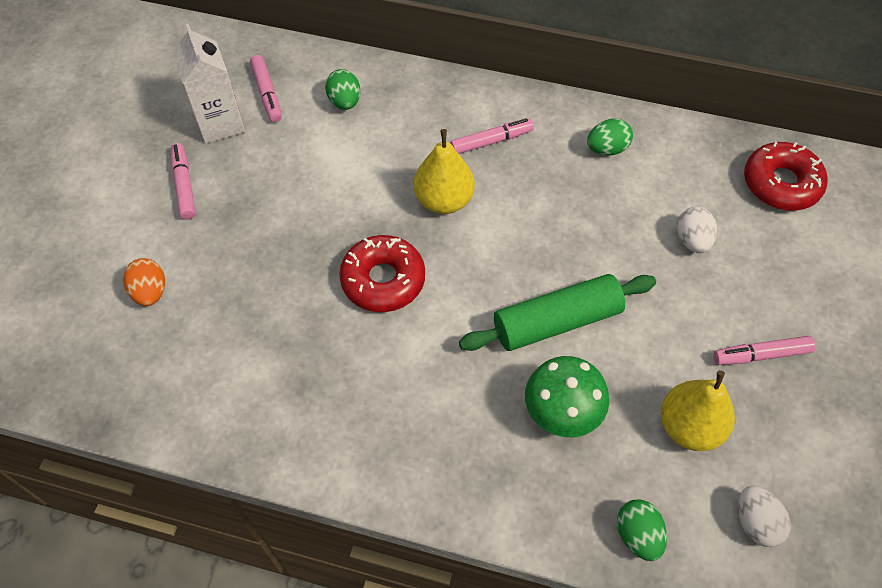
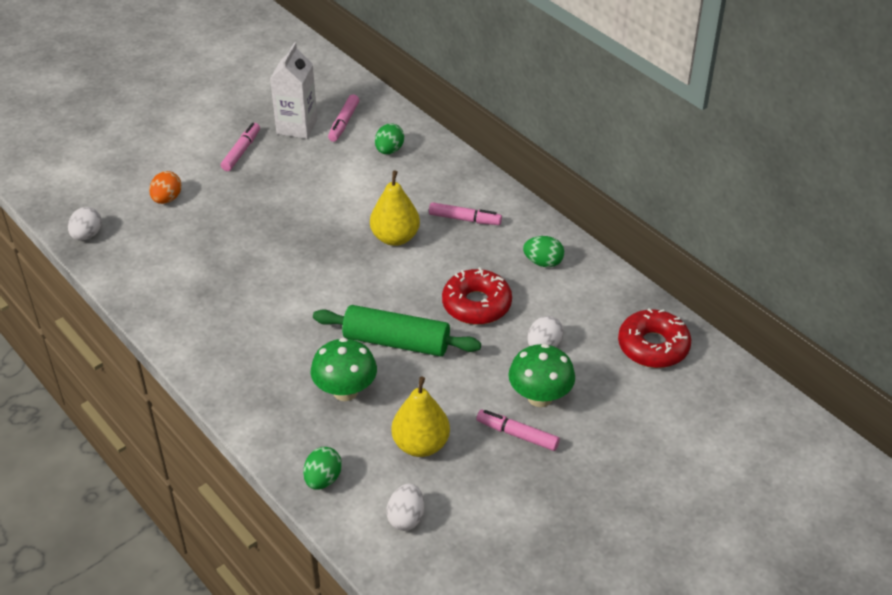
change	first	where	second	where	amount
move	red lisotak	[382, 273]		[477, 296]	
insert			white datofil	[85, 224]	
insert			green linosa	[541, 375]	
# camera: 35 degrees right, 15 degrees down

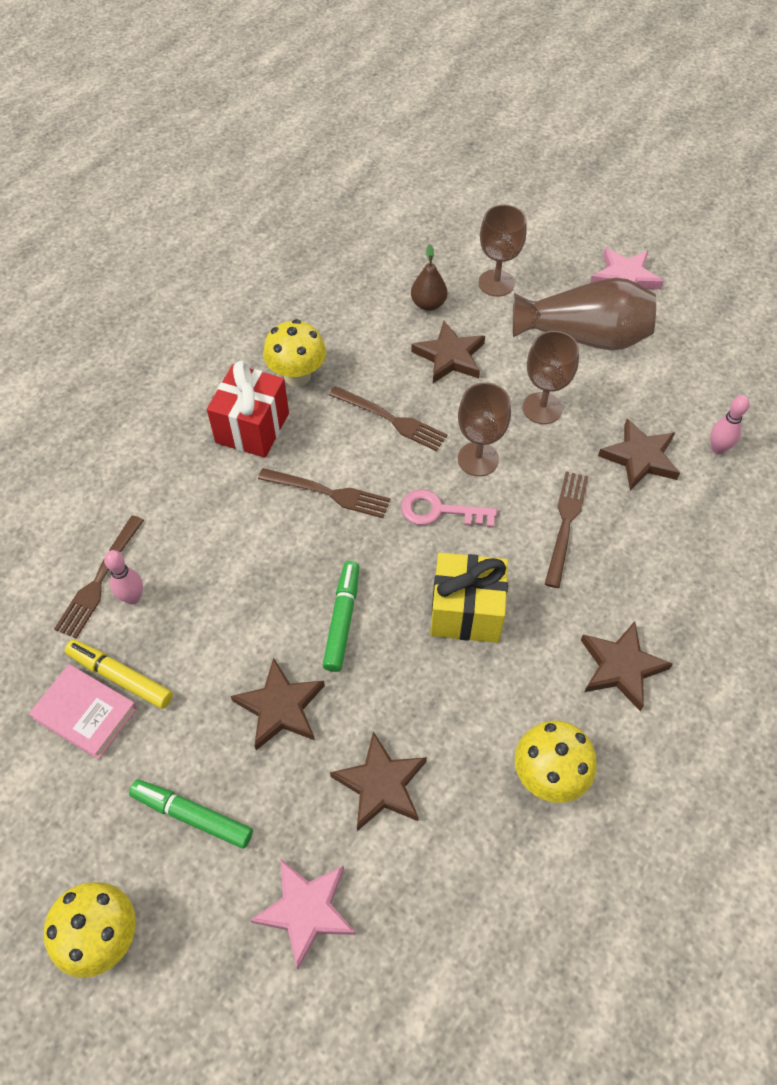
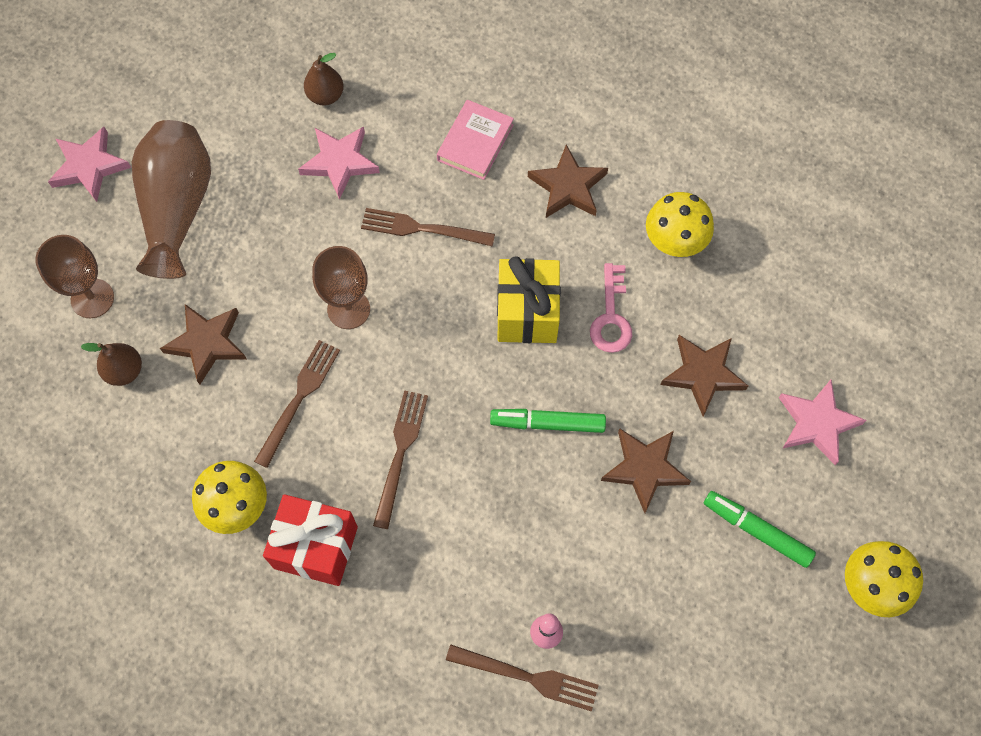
change	first	where	second	where	amount
delete	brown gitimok	[551, 377]			
replace	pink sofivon	[730, 424]	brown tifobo	[324, 79]	
recolor	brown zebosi	[639, 454]	pink zebosi	[339, 163]	
move	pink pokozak	[449, 508]		[611, 308]	
delete	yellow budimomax	[119, 674]			
move	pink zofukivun	[83, 712]		[475, 140]	
rotate	green budimomax	[191, 813]		[760, 529]	105 degrees clockwise
# camera: 95 degrees left, 10 degrees up

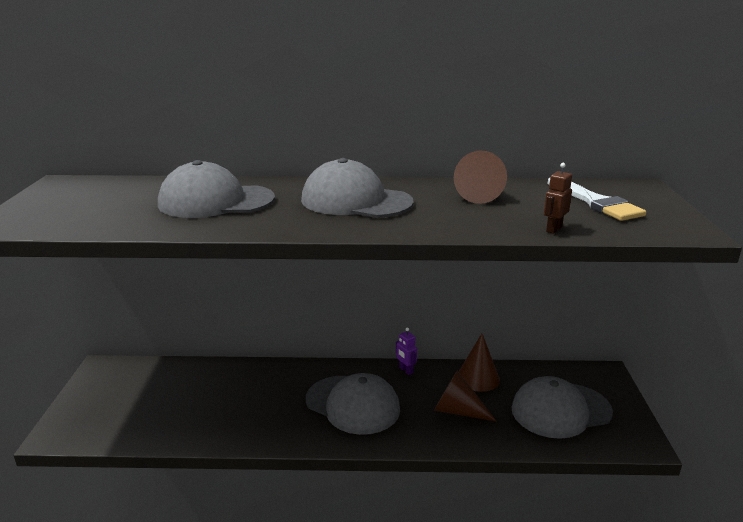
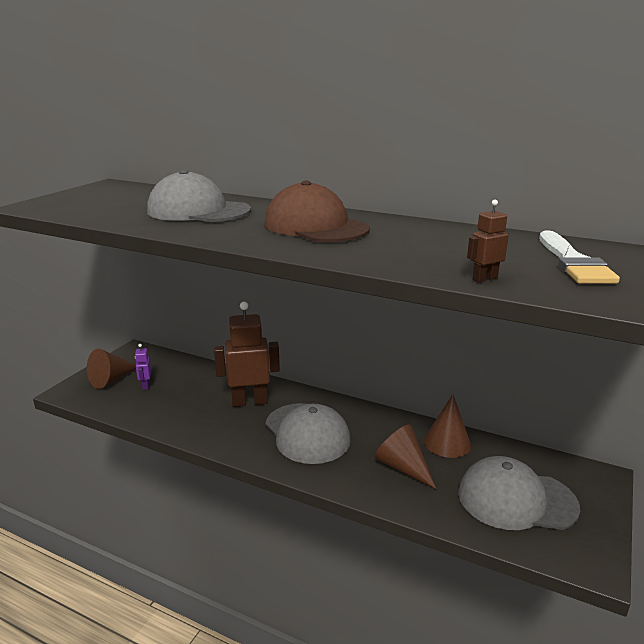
change	first	where	second	where	amount
move	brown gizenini	[480, 177]		[111, 369]	
recolor	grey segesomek	[357, 188]	brown segesomek	[317, 211]	
move	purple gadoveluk	[406, 351]		[143, 367]	
insert			brown gadoveluk	[247, 354]	
# camera: 25 degrees right, 0 degrees up

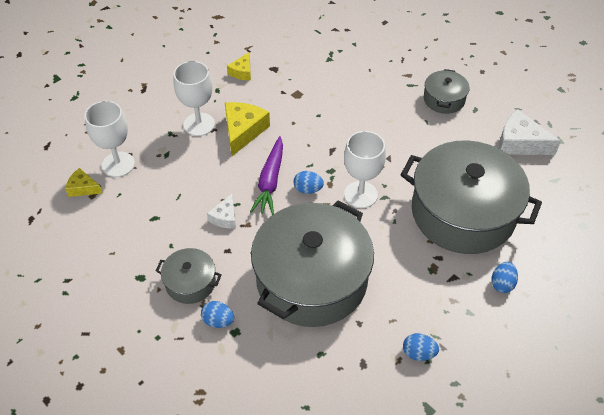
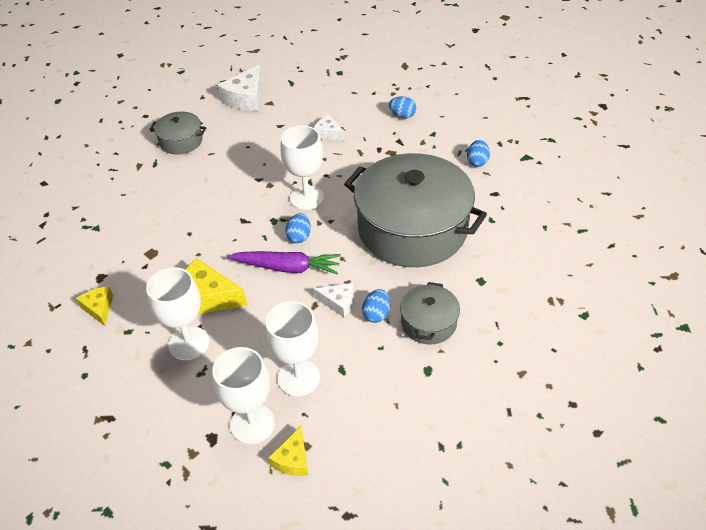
change	first	where	second	where	amount
rotate	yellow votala	[239, 66]		[94, 306]	135 degrees counterclockwise
replace	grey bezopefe	[471, 197]	white votala	[329, 128]	
move	blue datofil	[217, 314]		[376, 306]	
insert			white gitimok	[292, 349]	
# camera: 90 degrees left, 5 degrees down

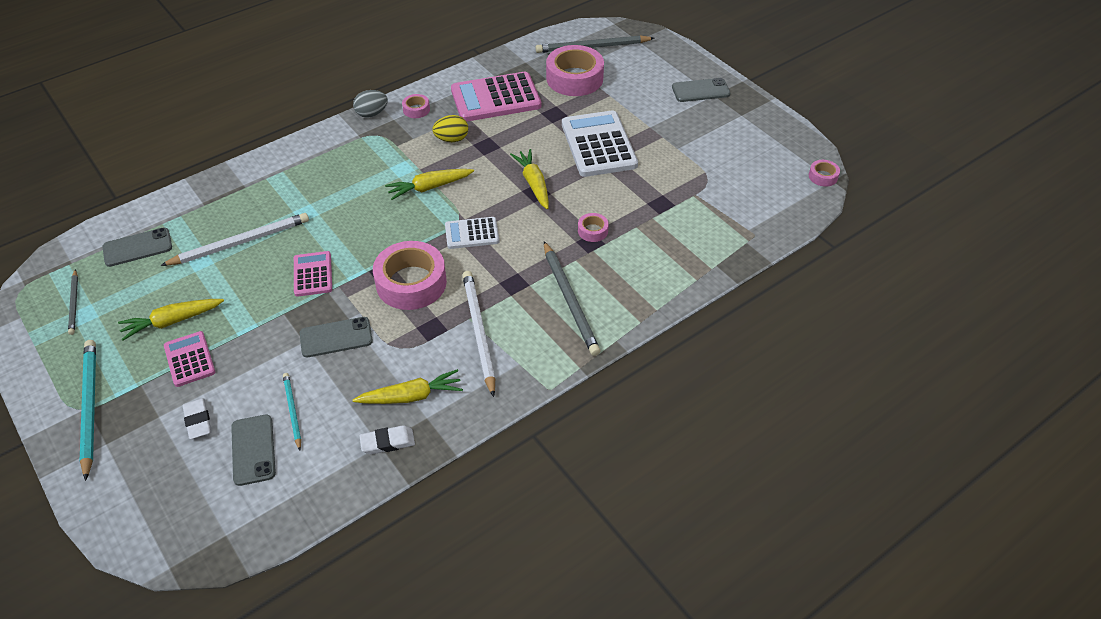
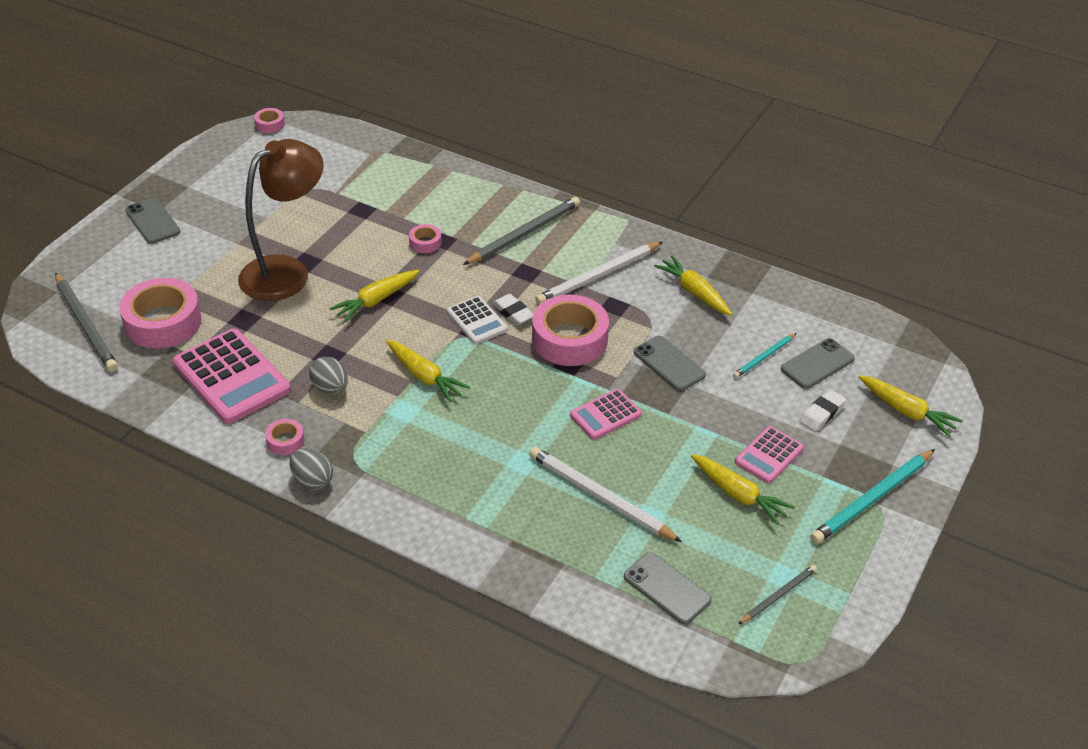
change	first	where	second	where	amount
replace	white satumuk	[600, 143]	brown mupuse	[281, 220]	
recolor	yellow datofil	[450, 128]	grey datofil	[328, 375]	
move	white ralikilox	[387, 439]		[512, 309]	
insert			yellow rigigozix	[911, 406]	
# camera: 115 degrees left, 5 degrees down

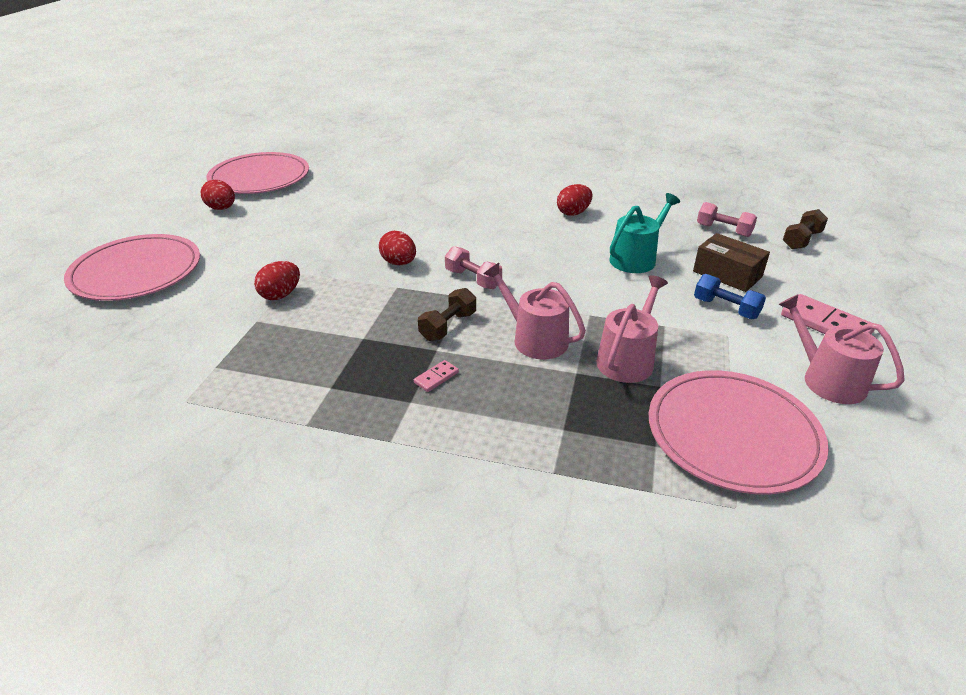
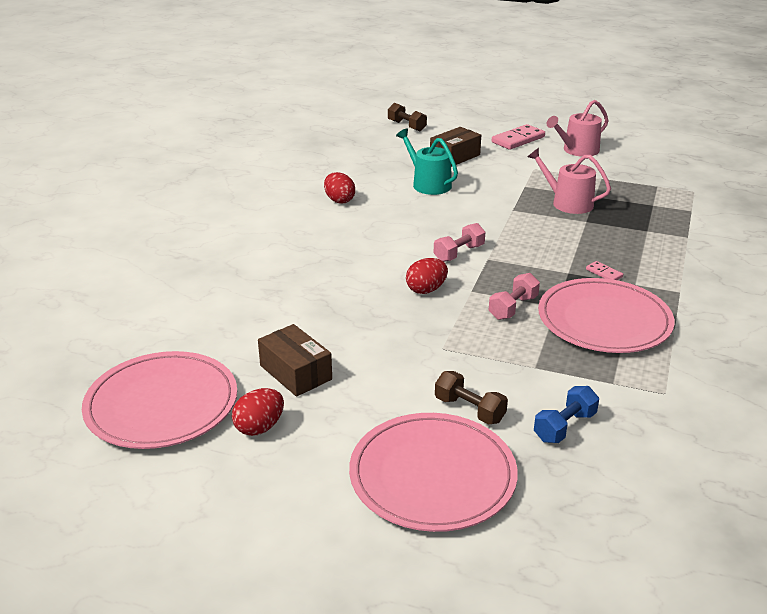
change	first	where	second	where	amount
move	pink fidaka	[727, 219]		[514, 296]	
delete	red datofil	[277, 280]			
delete	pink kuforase	[535, 311]			
move	blue fidaka	[730, 296]		[566, 414]	
move	brown fidaka	[447, 314]		[471, 397]	
move	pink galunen	[739, 432]		[606, 315]	
insert			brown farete	[295, 360]	
# camera: 85 degrees left, 5 degrees down

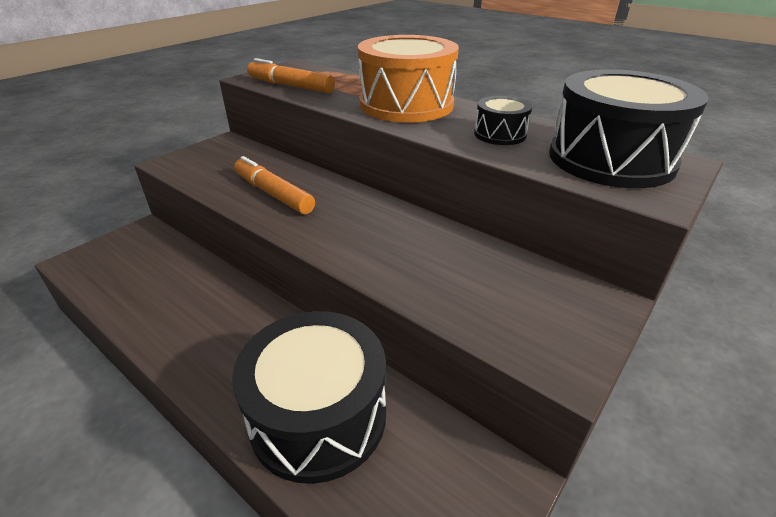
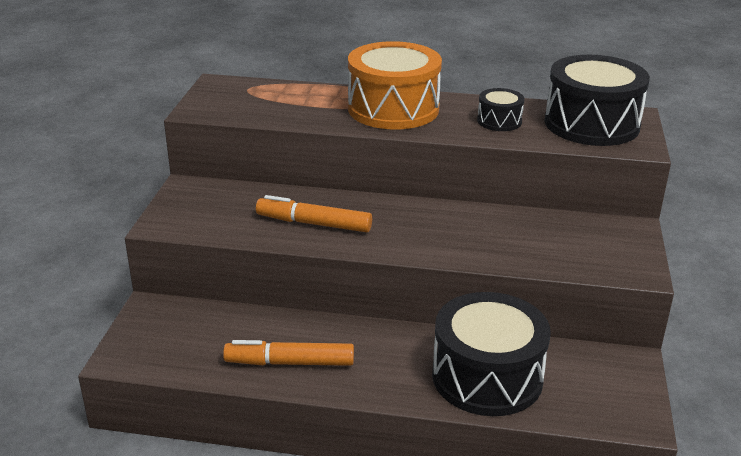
change	first	where	second	where	amount
move	orange budimomax	[291, 75]		[288, 353]	
# camera: 30 degrees left, 5 degrees down

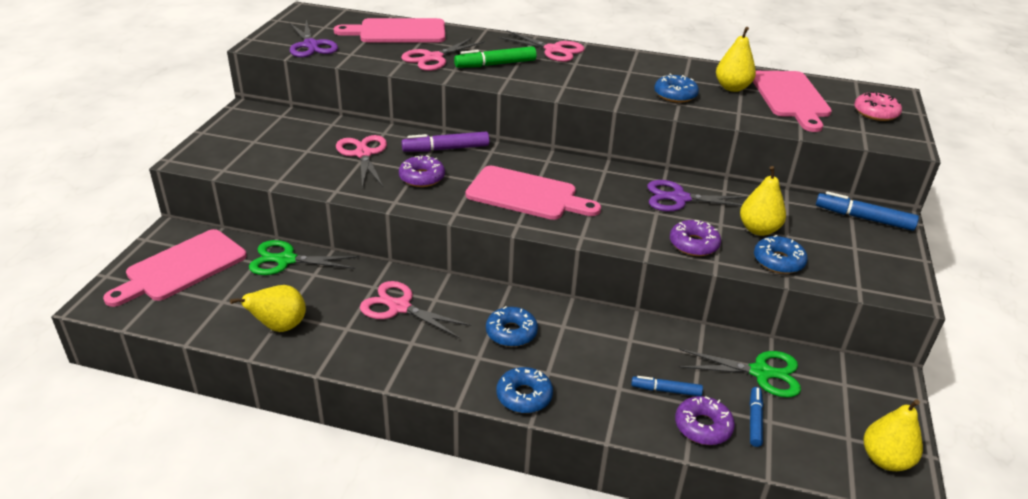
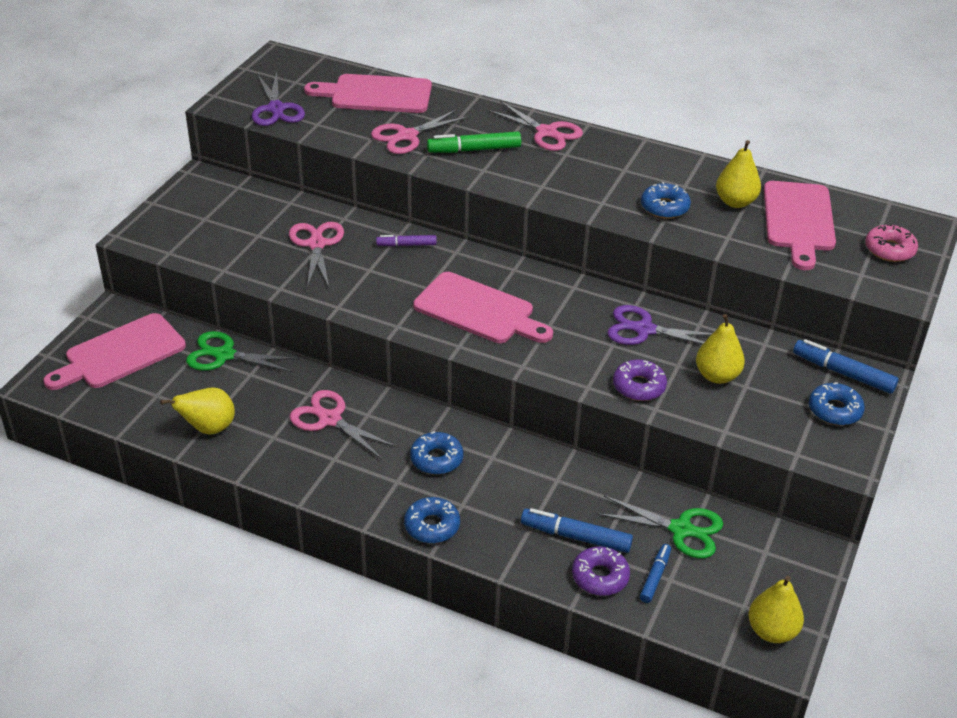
change	first	where	second	where	amount
resize	purple budimomax	[445, 142]		[406, 241]	x0.63
delete	purple lisotak	[422, 171]			
move	blue lisotak	[781, 254]		[837, 404]	
resize	blue budimomax	[667, 386]		[577, 530]	x1.59
# camera: 10 degrees right, 5 degrees up

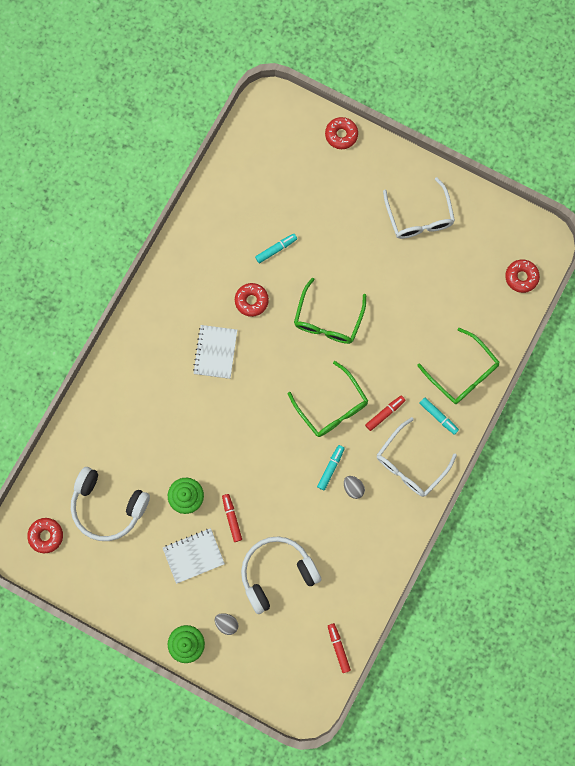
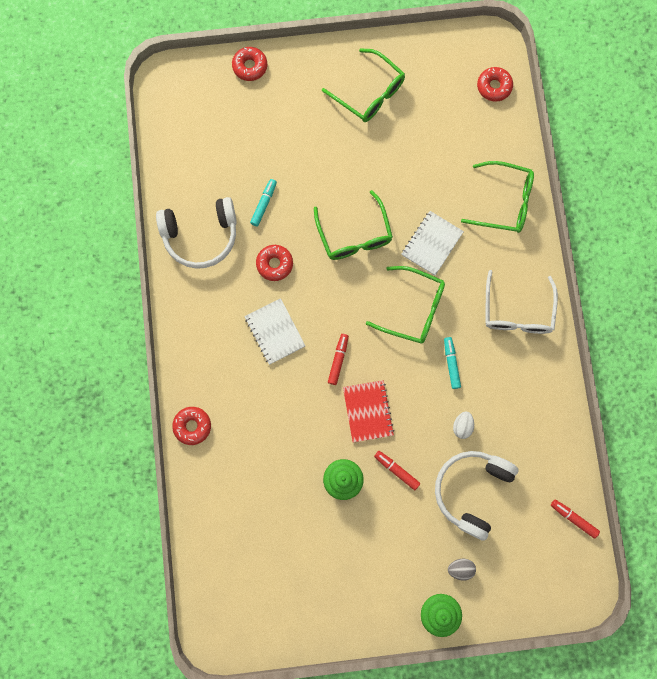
change	first	where	second	where	amount
recolor	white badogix	[419, 208]	green badogix	[363, 85]	
move	red budimomax	[385, 413]		[338, 359]	
delete	turquoise budimomax	[439, 416]			
move	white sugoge	[110, 504]		[196, 233]	
delete	grey datofil	[354, 487]			
move	red lisotak	[45, 535]		[191, 426]	
move	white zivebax	[194, 556]		[433, 243]	
insert			red zivebax	[368, 411]	
insert			white datofil	[463, 425]	
# camera: 35 degrees left, 0 degrees up

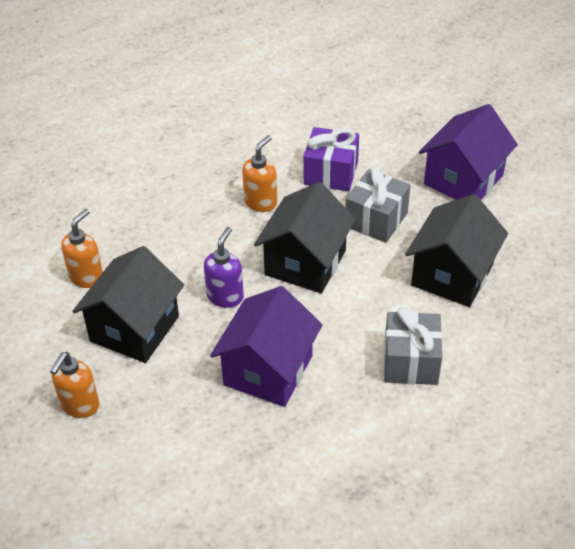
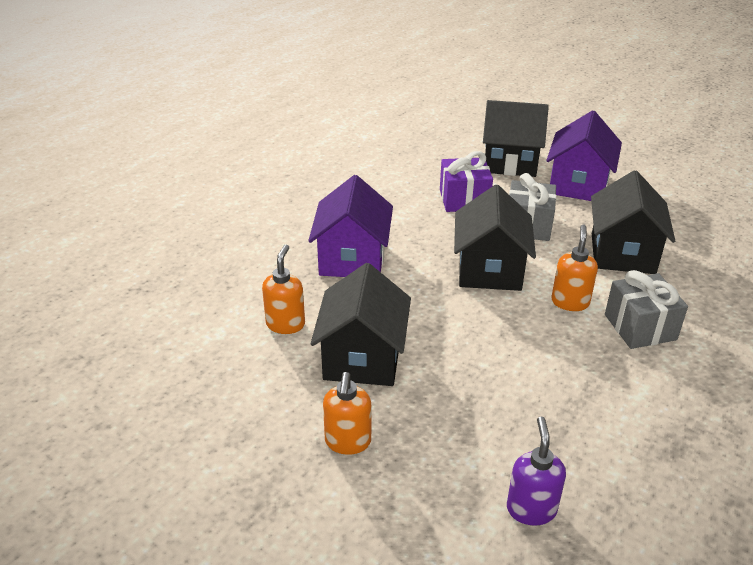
change	first	where	second	where	amount
move	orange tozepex	[259, 173]		[574, 268]	
move	purple tozepex	[224, 267]		[536, 471]	
move	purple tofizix	[266, 346]		[350, 226]	
insert			black tofizix	[516, 138]	
# camera: 20 degrees left, 10 degrees down

